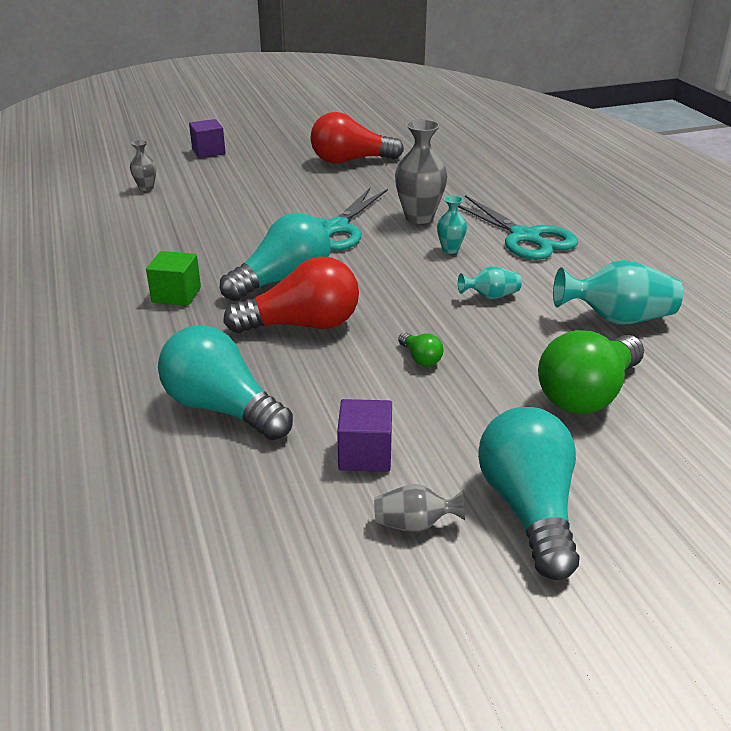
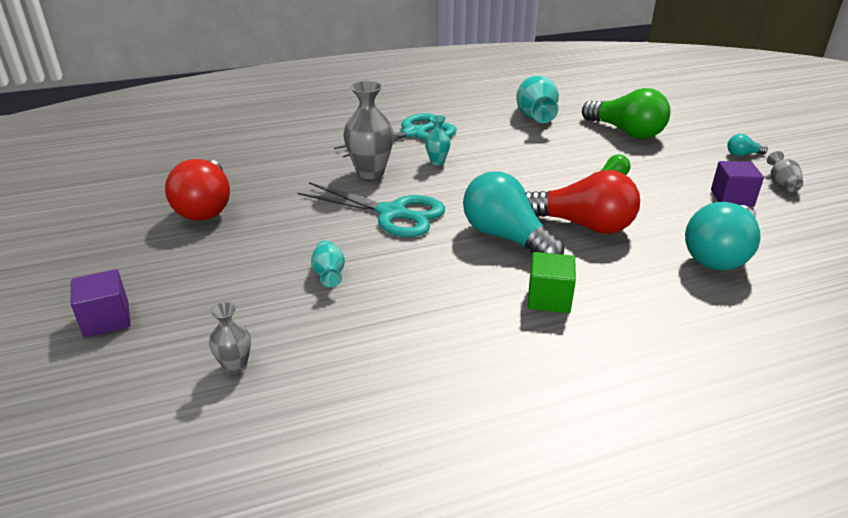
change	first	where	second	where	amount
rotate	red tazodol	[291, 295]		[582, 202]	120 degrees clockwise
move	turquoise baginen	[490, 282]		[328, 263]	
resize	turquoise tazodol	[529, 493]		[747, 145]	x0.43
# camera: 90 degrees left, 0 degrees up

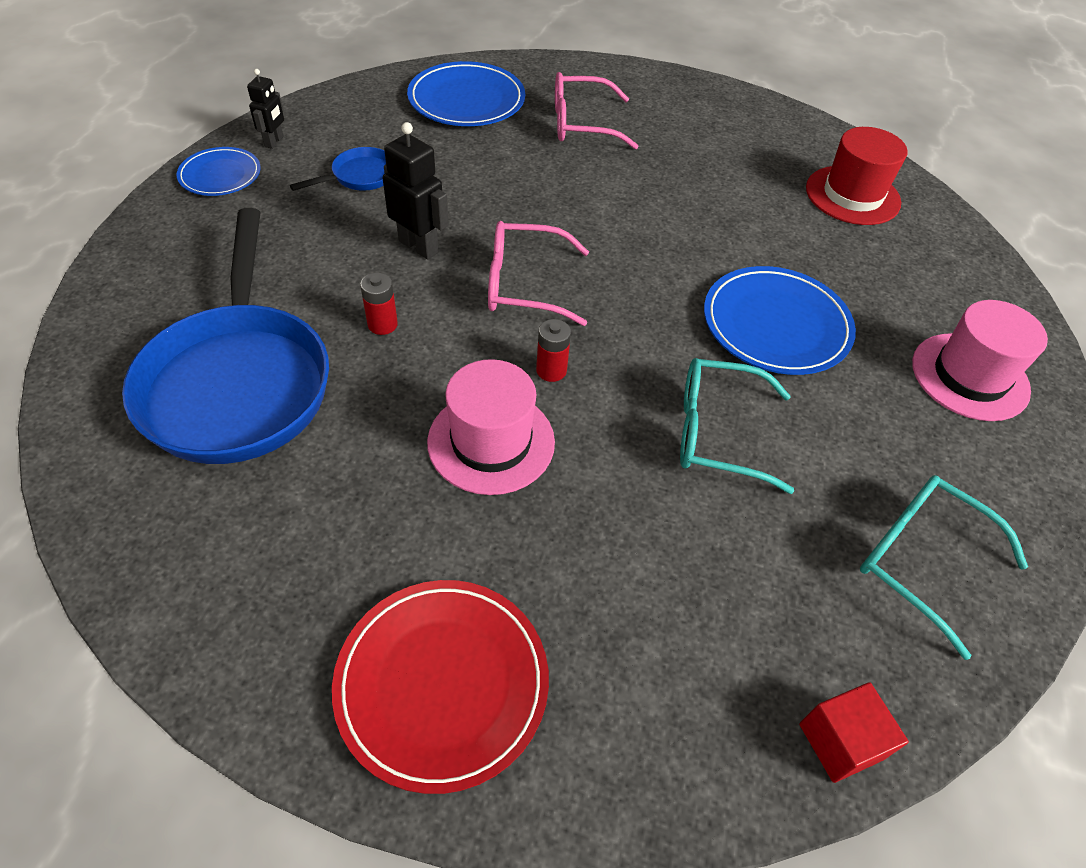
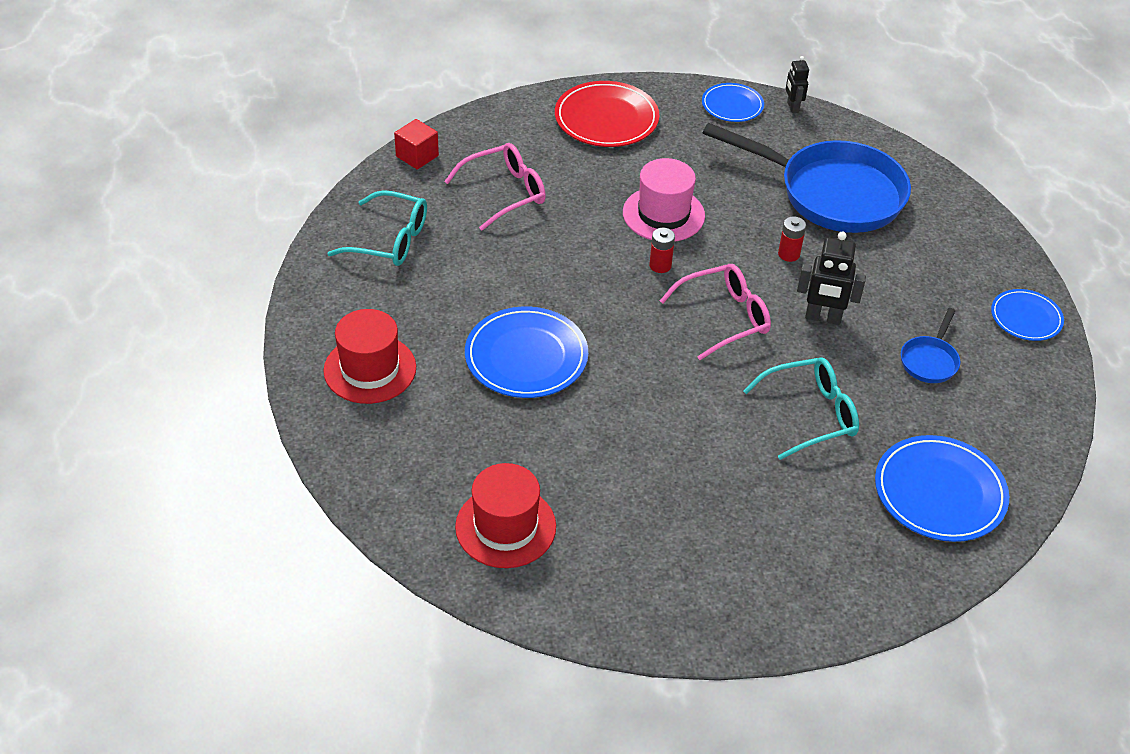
change	first	where	second	where	amount
move	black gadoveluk	[265, 109]		[797, 84]	
move	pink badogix	[597, 110]		[495, 187]	
rotate	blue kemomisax	[225, 336]		[807, 178]	150 degrees clockwise
recolor	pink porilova	[980, 360]	red porilova	[369, 356]	
move	turquoise badogix	[737, 426]		[801, 408]	
insert			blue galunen	[733, 102]	
# camera: 155 degrees right, 5 degrees down

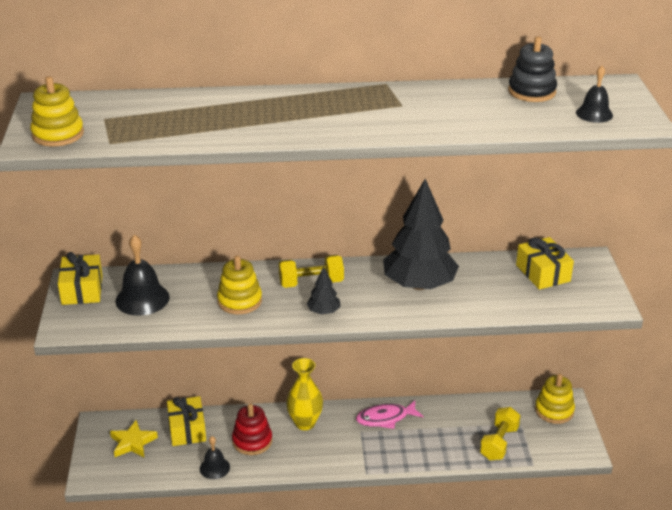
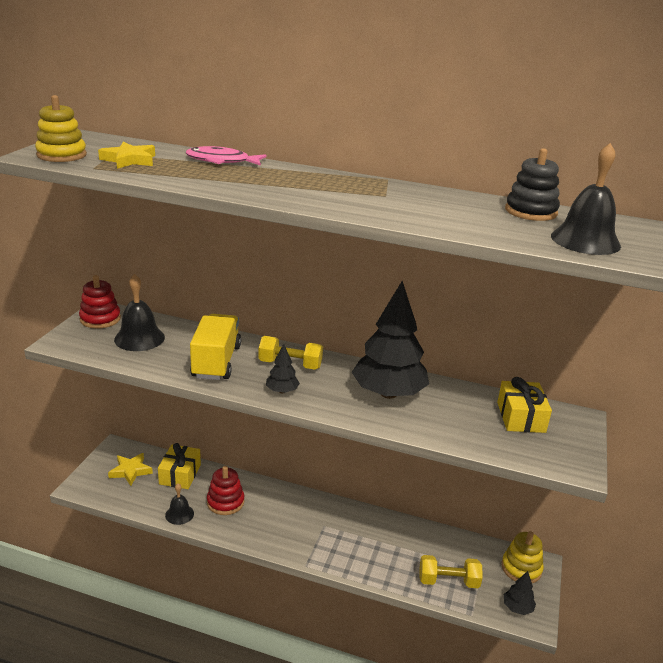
change	first	where	second	where	amount
resize	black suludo	[594, 94]		[586, 199]	x1.63
replace	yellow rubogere	[80, 278]	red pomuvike	[100, 302]	
replace	yellow pomuvike	[239, 284]	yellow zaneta	[215, 347]	
delete	yellow baginen	[304, 394]			
move	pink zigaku	[390, 414]		[226, 156]	
rotate	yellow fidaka	[500, 433]		[451, 571]	45 degrees clockwise
insert			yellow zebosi	[126, 155]	
insert			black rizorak	[520, 593]	
# camera: 20 degrees right, 5 degrees down

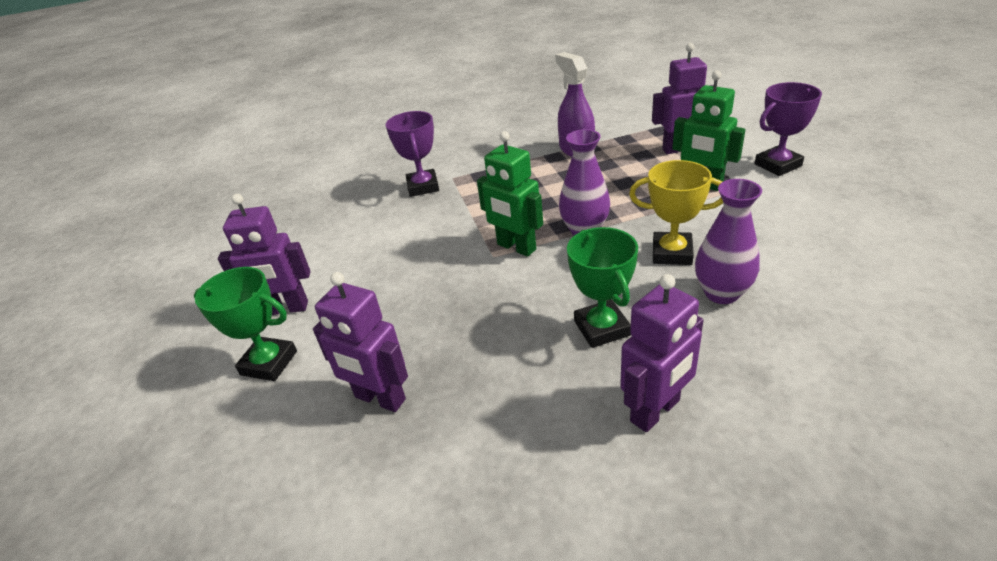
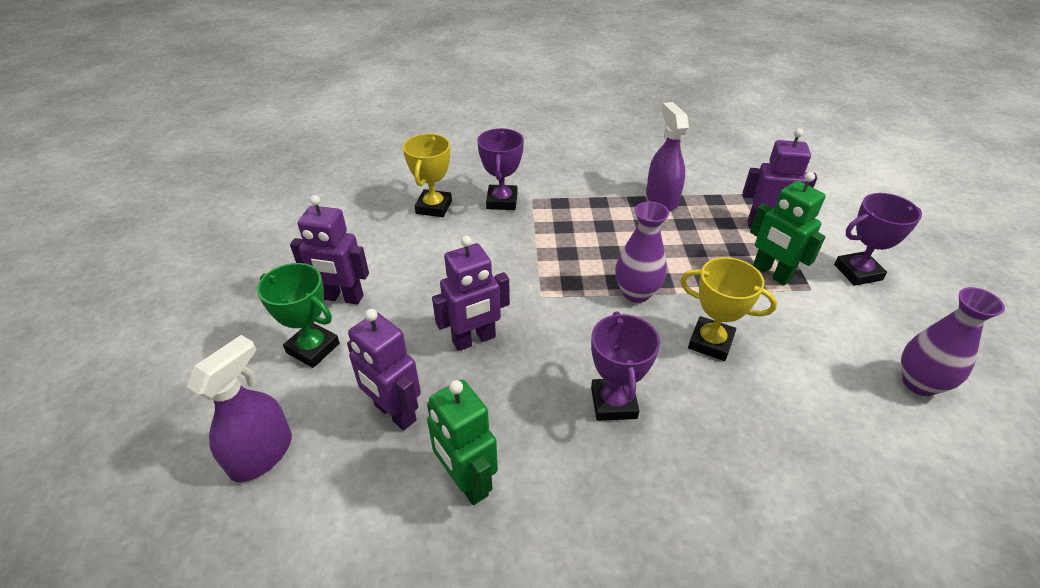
change	first	where	second	where	amount
move	green gadoveluk	[510, 194]		[462, 442]	
move	purple baginen	[728, 241]		[953, 341]	
recolor	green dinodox	[602, 287]	purple dinodox	[625, 366]	
move	purple gadoveluk	[662, 353]		[471, 293]	
insert			yellow dinodox	[427, 175]	
insert			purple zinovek	[239, 409]	
# camera: 10 degrees right, 5 degrees up

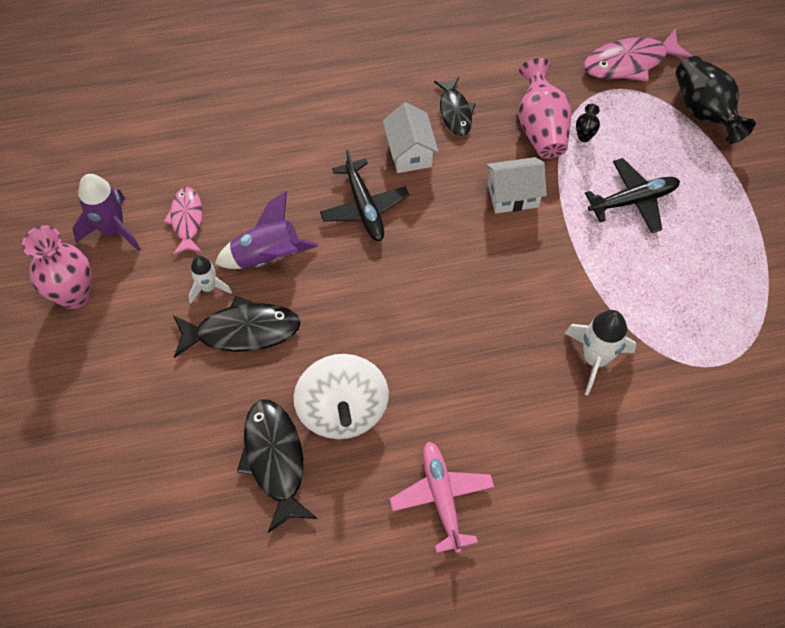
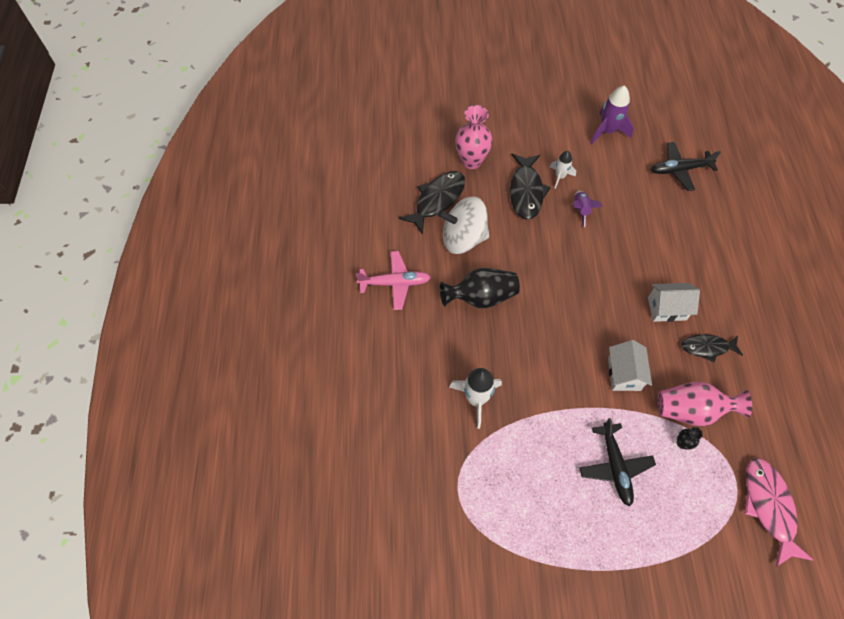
change	first	where	second	where	amount
move	black baginen	[715, 100]		[480, 288]	
move	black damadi	[364, 195]		[686, 166]	
delete	pink zigaku	[183, 221]			
resize	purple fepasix	[266, 230]		[588, 209]	x0.62
move	pink baginen	[56, 267]		[473, 137]	
rotate	black zigaku	[277, 466]		[432, 203]	45 degrees counterclockwise
# camera: 100 degrees right, 0 degrees up

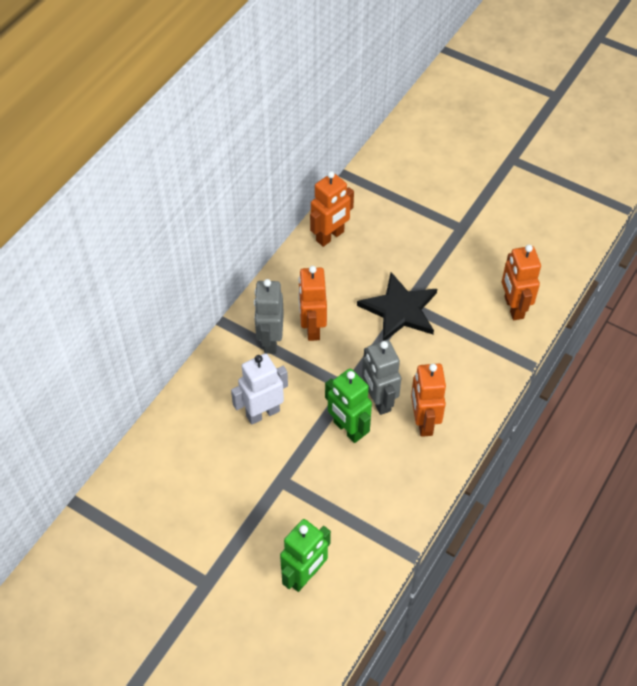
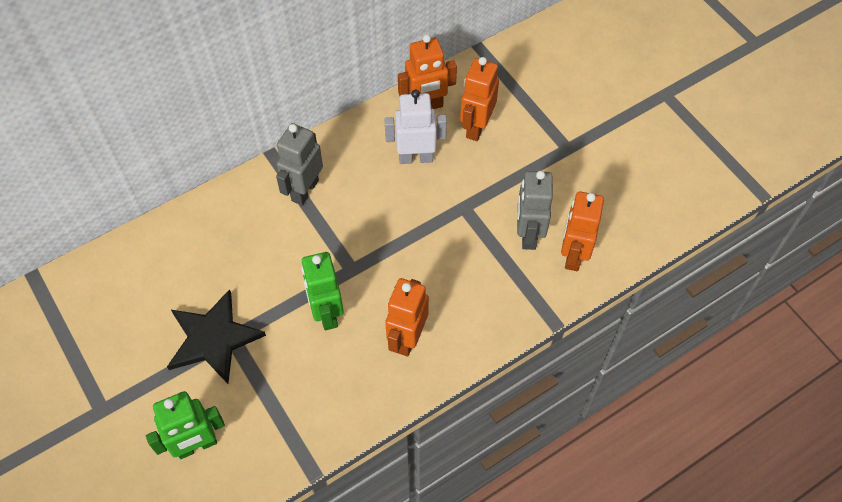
change	first	where	second	where	amount
move	orange gadoveluk	[312, 303]		[479, 99]	
move	black zebosi	[397, 306]		[216, 336]	
move	grey gadoveluk	[381, 377]		[535, 210]	
move	white gadoveluk	[259, 389]		[415, 126]	
# camera: 25 degrees right, 5 degrees up

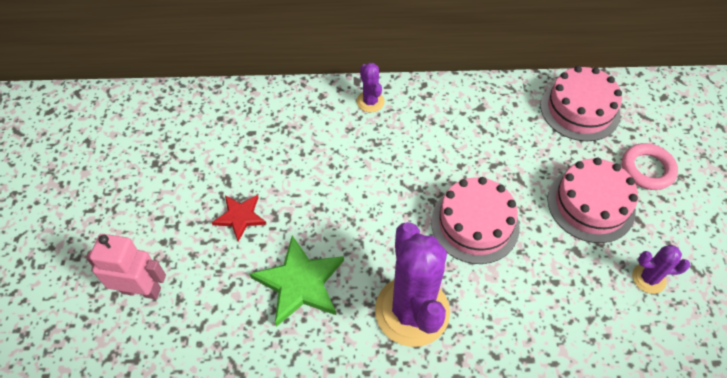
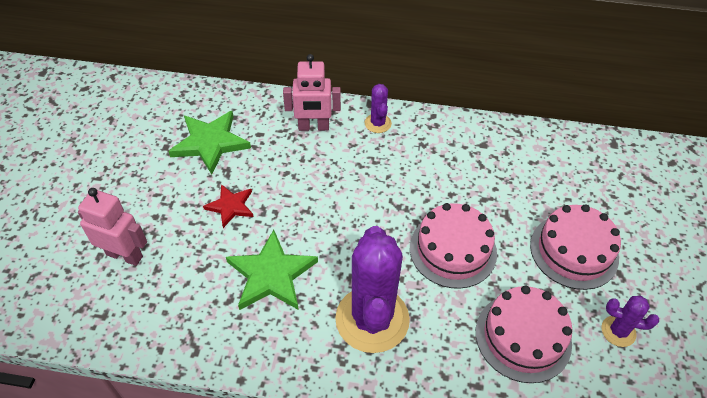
change	first	where	second	where	amount
move	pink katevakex	[581, 103]		[524, 334]	
delete	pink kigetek	[650, 166]			
insert			pink gadoveluk	[312, 92]	
insert			green zebosi	[209, 142]	
# camera: 10 degrees right, 5 degrees down

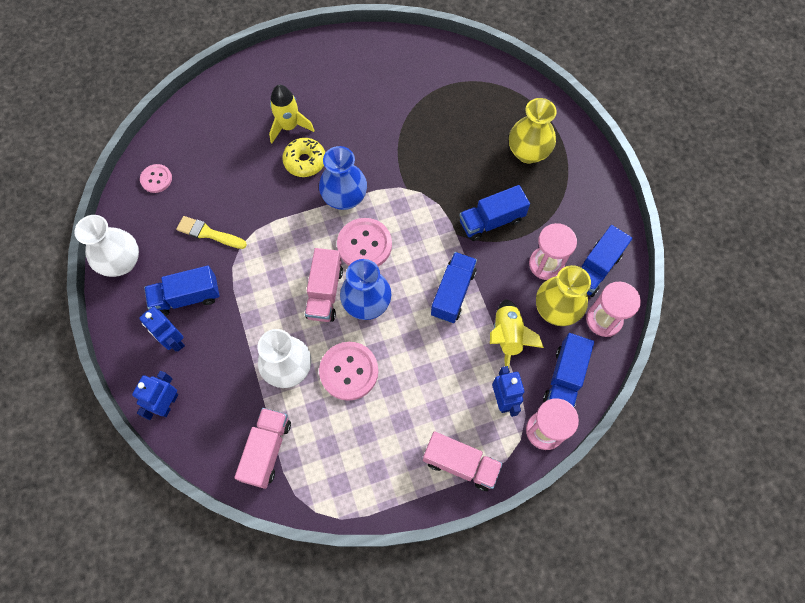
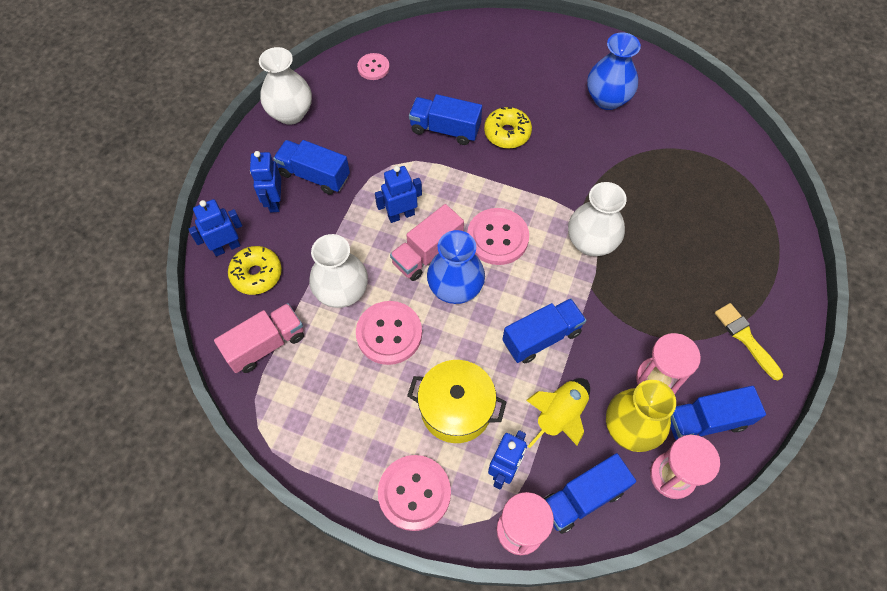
change	first	where	second	where	amount
delete	yellow fepasix	[291, 114]			
delete	yellow baginen	[533, 130]			
move	blue baginen	[343, 178]		[614, 71]	
move	blue zaneta	[494, 213]		[445, 119]	
move	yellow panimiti	[211, 232]		[749, 341]	
replace	pink zaneta	[463, 461]	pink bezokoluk	[414, 493]	
insert			blue gadoveluk	[398, 194]	
insert			white baginen	[597, 219]	
insert			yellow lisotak	[255, 270]	
insert			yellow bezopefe	[457, 401]	
# camera: 40 degrees right, 5 degrees down

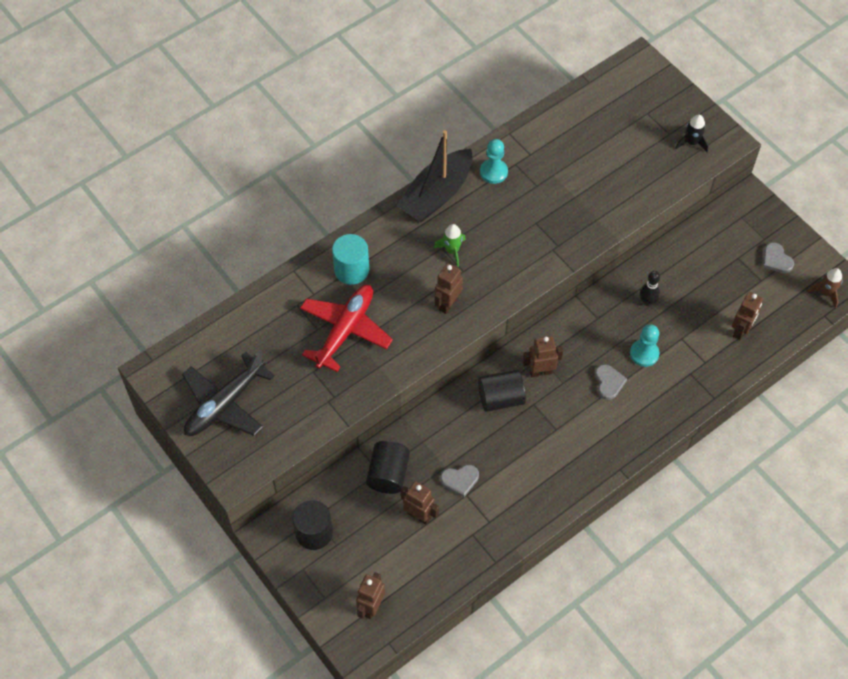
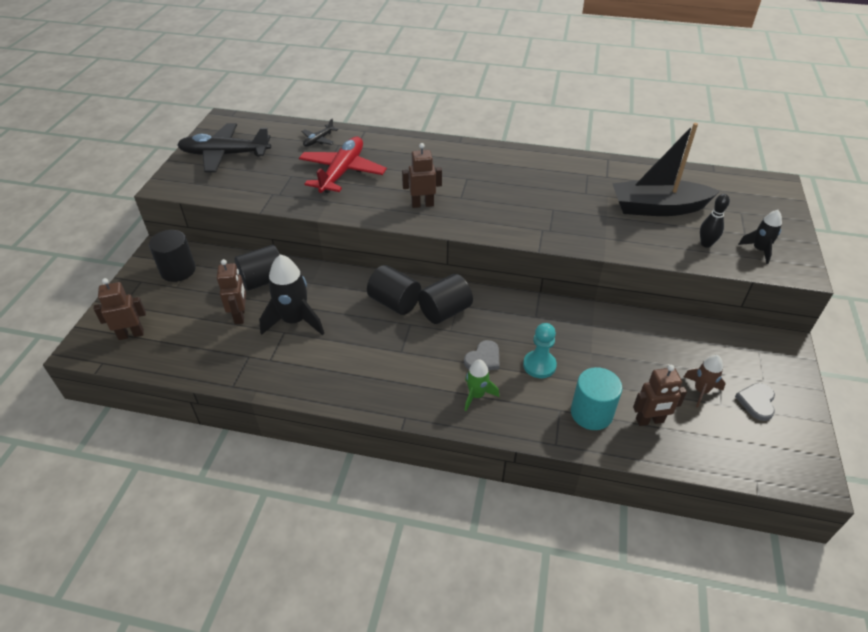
change	first	where	second	where	amount
move	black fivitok	[434, 176]		[666, 169]	
delete	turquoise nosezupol	[494, 161]			
move	green fepasix	[450, 245]		[482, 385]	
move	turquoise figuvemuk	[350, 259]		[596, 398]	
move	brown fepasix	[824, 288]		[705, 381]	
move	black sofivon	[650, 288]		[715, 221]	
rotate	red damadi	[346, 328]		[343, 165]	60 degrees counterclockwise
replace	brown gadoveluk	[542, 356]	black figuvemuk	[445, 299]	
replace	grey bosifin	[459, 481]	black fepasix	[291, 294]	
insert			black damadi	[320, 133]	
# camera: 50 degrees right, 15 degrees down

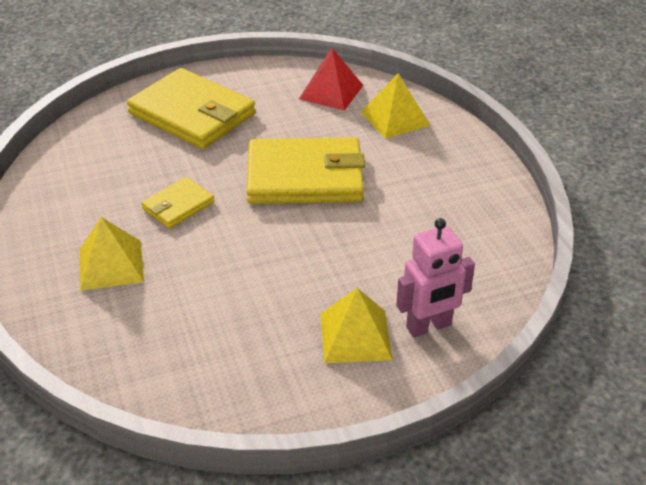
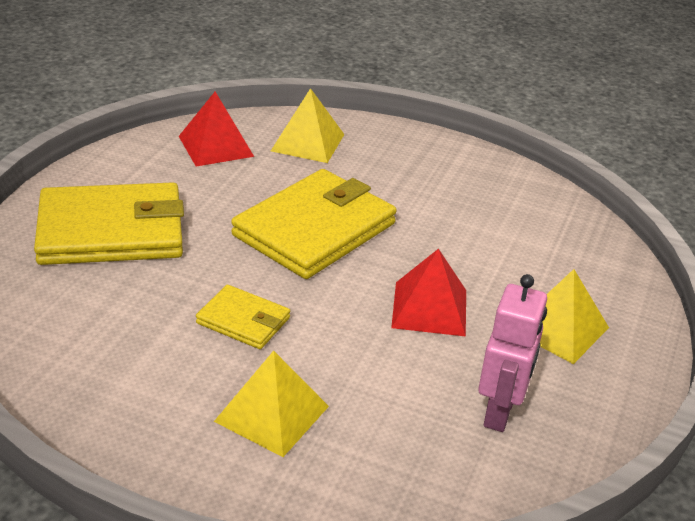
change	first	where	second	where	amount
rotate	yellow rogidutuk	[177, 203]		[243, 317]	60 degrees counterclockwise
move	pink gadoveluk	[435, 277]		[512, 353]	
insert			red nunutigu	[428, 293]	
# camera: 50 degrees left, 5 degrees down

